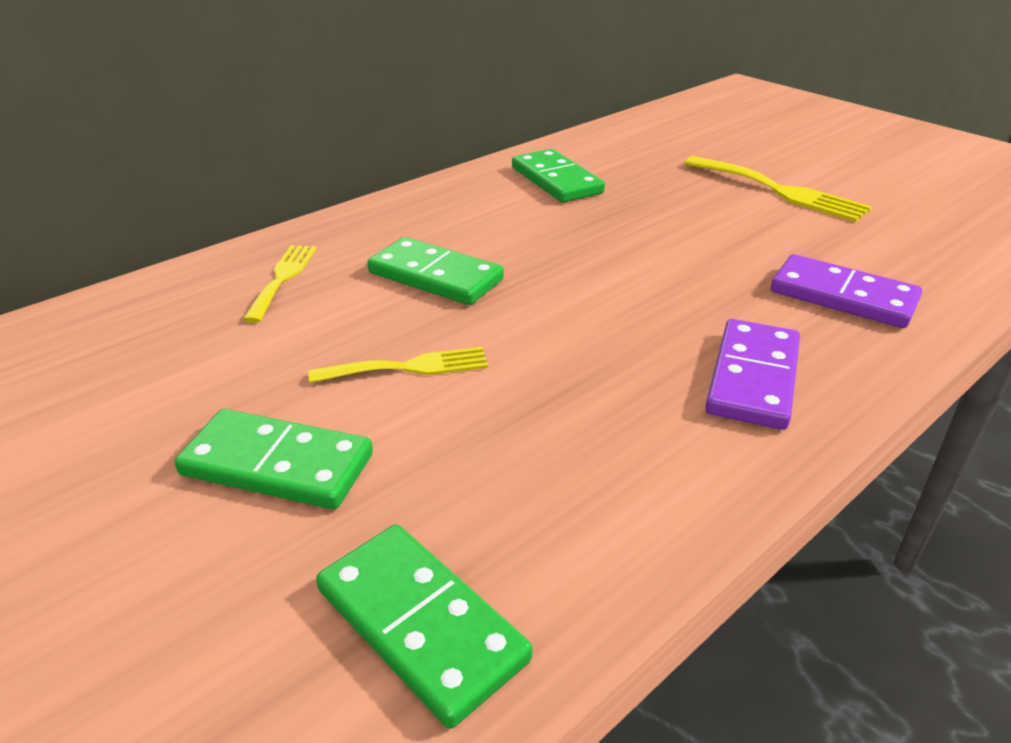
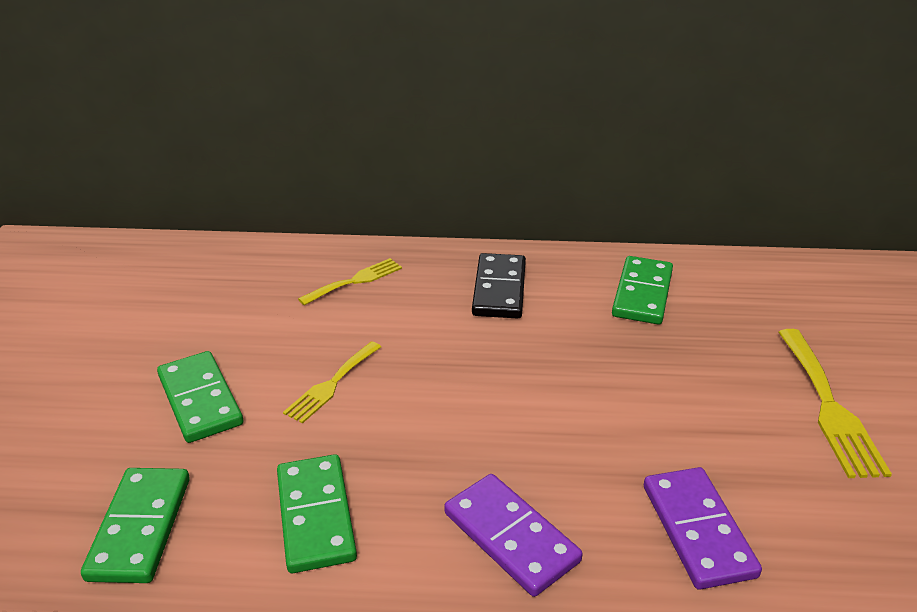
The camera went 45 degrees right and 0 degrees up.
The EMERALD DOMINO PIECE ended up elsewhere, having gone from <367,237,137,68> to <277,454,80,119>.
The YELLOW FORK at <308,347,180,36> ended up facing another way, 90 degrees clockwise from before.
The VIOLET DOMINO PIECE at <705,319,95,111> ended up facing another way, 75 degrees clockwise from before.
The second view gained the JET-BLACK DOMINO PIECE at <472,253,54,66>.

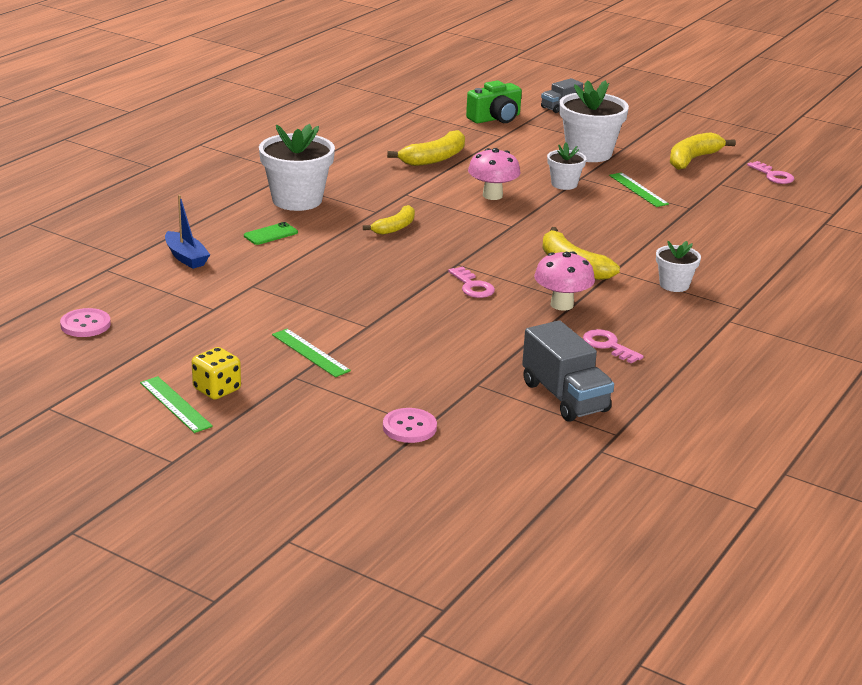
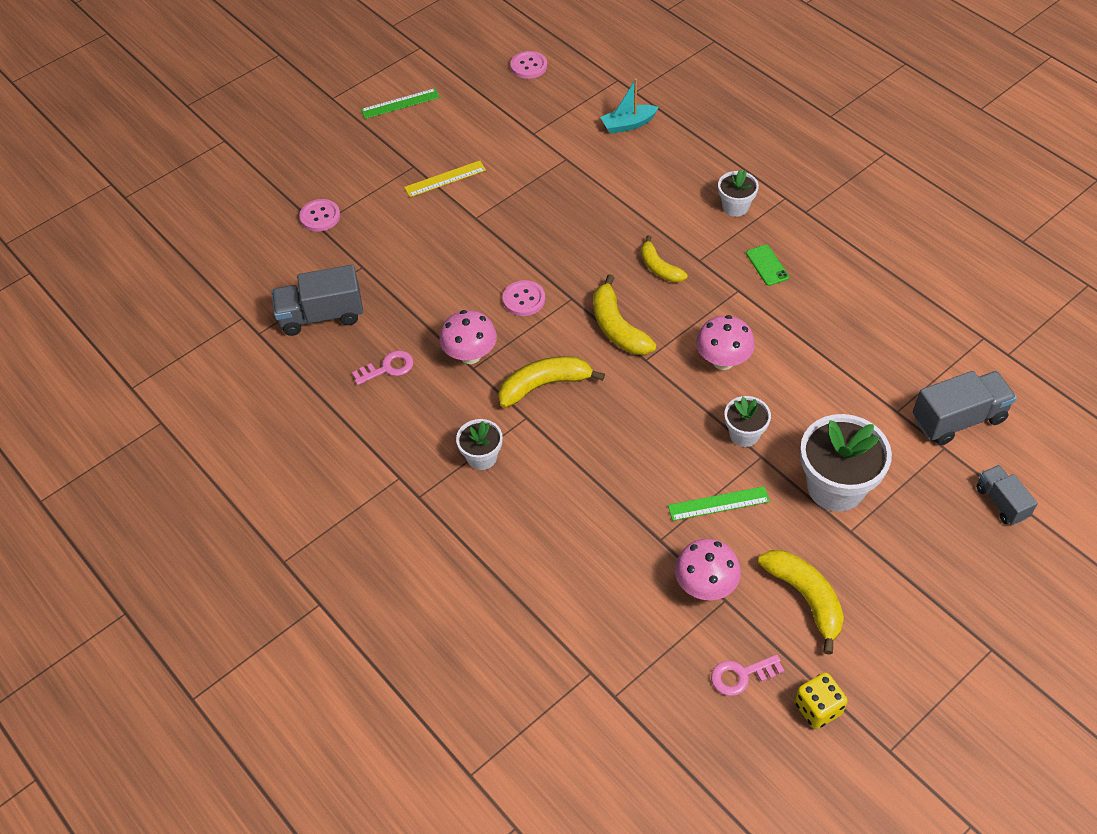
The camera went 110 degrees right and 25 degrees up.
What was the EMERALD RULER at <272,329,79,48> turned into the YELLOW RULER at <404,160,82,37>.
Where the PINK KEY stood at <448,266,47,32>, the PINK SEWING BUTTON came to stand at <503,280,42,36>.
The YELLOW BANANA ended up elsewhere, having gone from <387,130,78,36> to <593,274,64,81>.
What was the ROYAL BLUE SAILBOAT at <165,195,45,74> turned into the TURQUOISE SAILBOAT at <600,78,59,56>.
The second view gained the PINK FUNGUS at <675,539,66,61>.
The size of the SNOW-WHITE POTTED PLANT at <259,124,76,87> changed by a factor of 0.54.
The EMERALD PHONE ended up elsewhere, having gone from <244,222,54,23> to <746,245,43,41>.
The YELLOW GAME DIE ended up elsewhere, having gone from <192,347,49,53> to <794,672,54,57>.
Where the EMERALD PHOTO CAMERA stood at <466,81,56,42>, the GREY TRUCK came to stand at <913,371,104,74>.

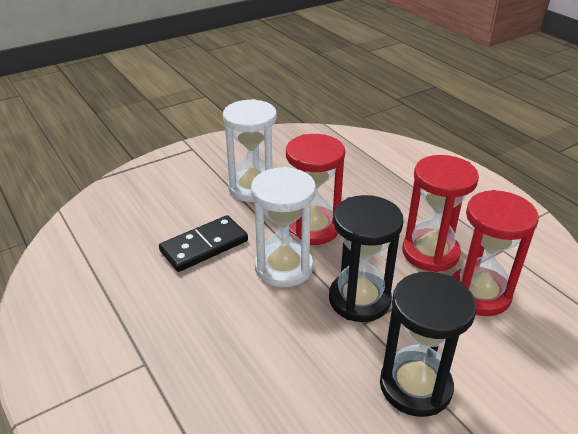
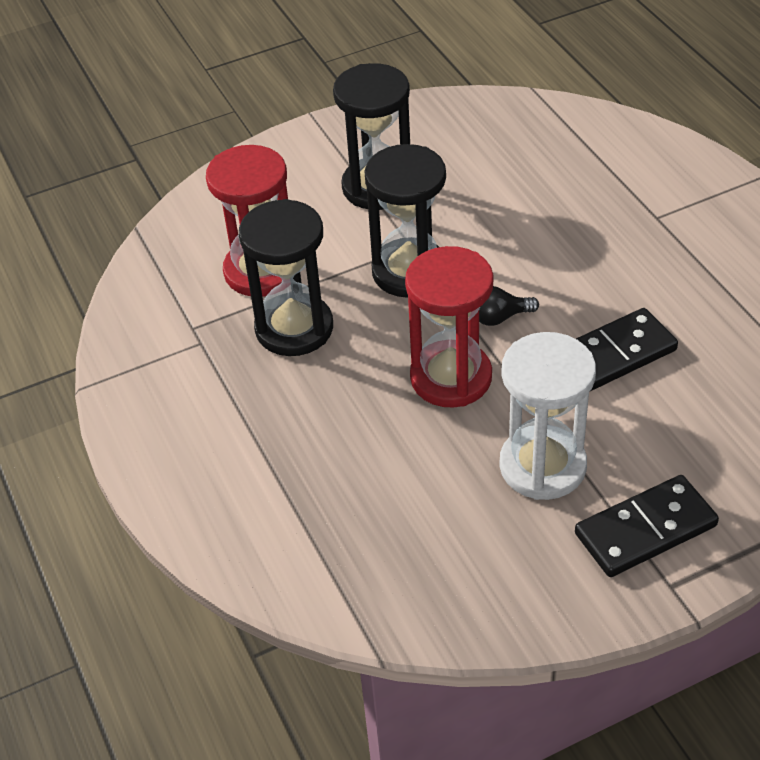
The camera went 170 degrees left and 10 degrees up.
What was the CRIMSON SANDGLASS at <402,155,77,117> turned into the JET-BLACK SANDGLASS at <239,199,94,157>.
Where the SNOW-WHITE SANDGLASS stood at <251,167,65,120>, the JET-BLACK BULB came to stand at <479,286,60,40>.
The second view gained the JET-BLACK DOMINO PIECE at <575,475,144,102>.

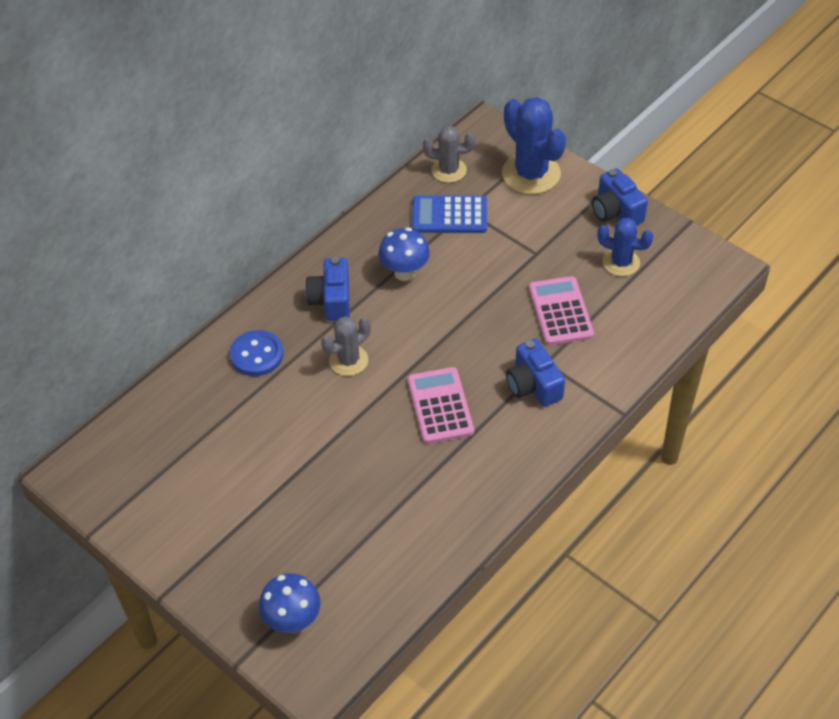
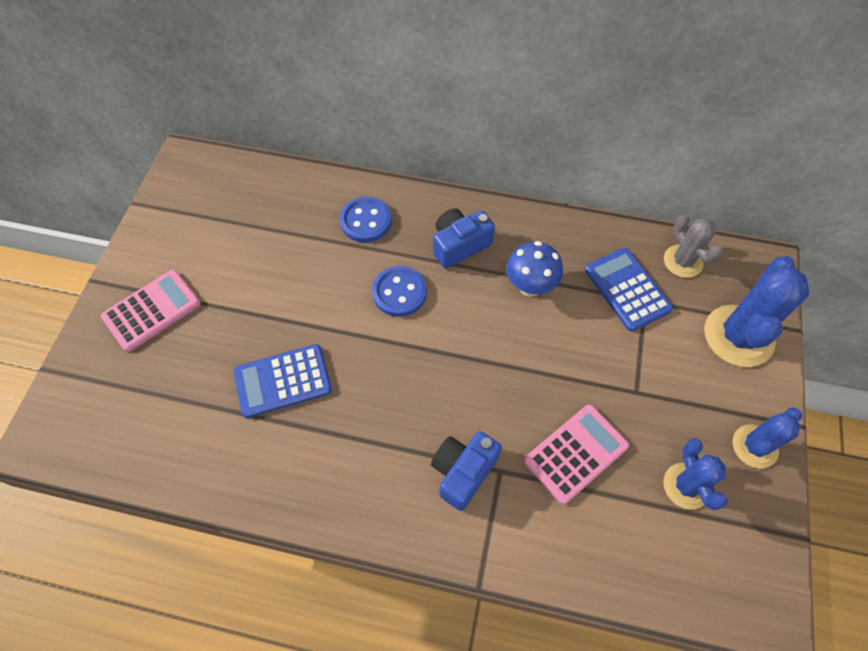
The camera went 60 degrees right and 10 degrees up.
The PINK ADDING MACHINE ended up elsewhere, having gone from <408,367,66,77> to <101,269,100,83>.
The second view gained the ROYAL BLUE ADDING MACHINE at <233,344,99,74>.
Where the GREY SAGUARO CACTUS stood at <321,316,50,60>, the ROYAL BLUE SEWING BUTTON came to stand at <372,266,55,51>.
Where the ROYAL BLUE PHOTO CAMERA stood at <592,168,56,57>, the ROYAL BLUE SAGUARO CACTUS came to stand at <733,407,69,62>.
The second view lost the ROYAL BLUE FUNGUS at <259,573,62,60>.

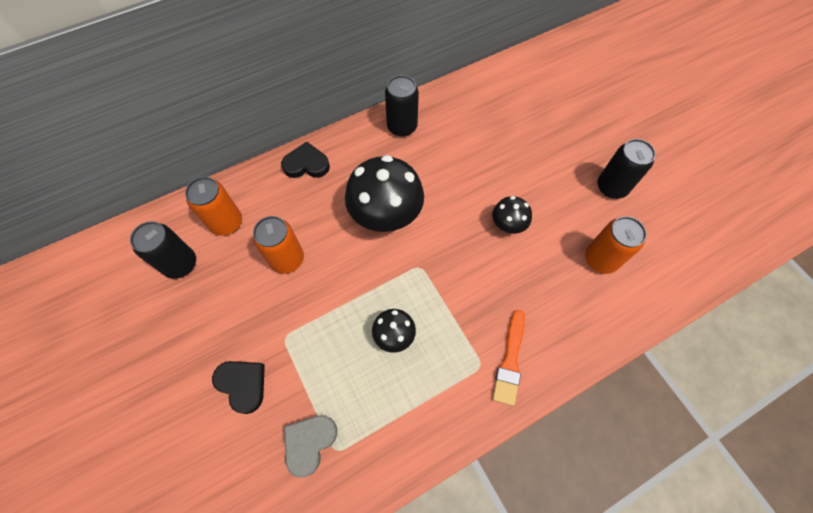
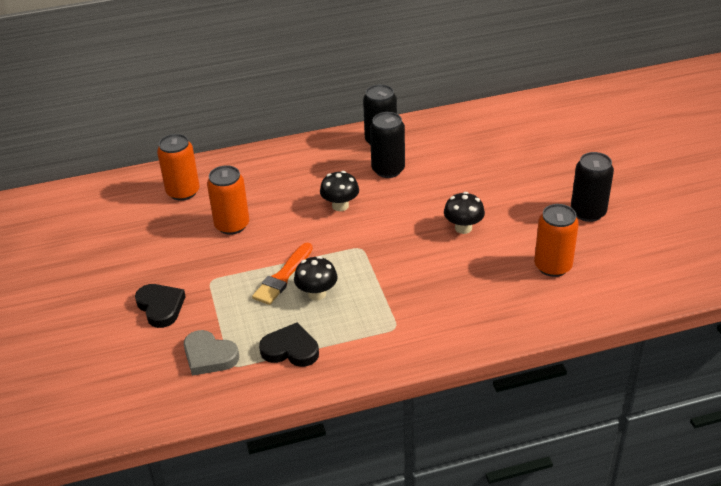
The camera went 15 degrees right and 25 degrees down.
The GREY HEART SHAPE at <284,415,53,62> ended up facing another way, 105 degrees counterclockwise from before.
The ORANGE PAINT BRUSH ended up elsewhere, having gone from <493,310,32,96> to <252,243,61,62>.
The JET-BLACK HEART SHAPE ended up elsewhere, having gone from <281,142,49,36> to <259,322,60,45>.
The size of the JET-BLACK FUNGUS at <345,155,79,77> changed by a factor of 0.51.
The JET-BLACK TIN ended up elsewhere, having gone from <130,221,66,58> to <370,112,35,66>.

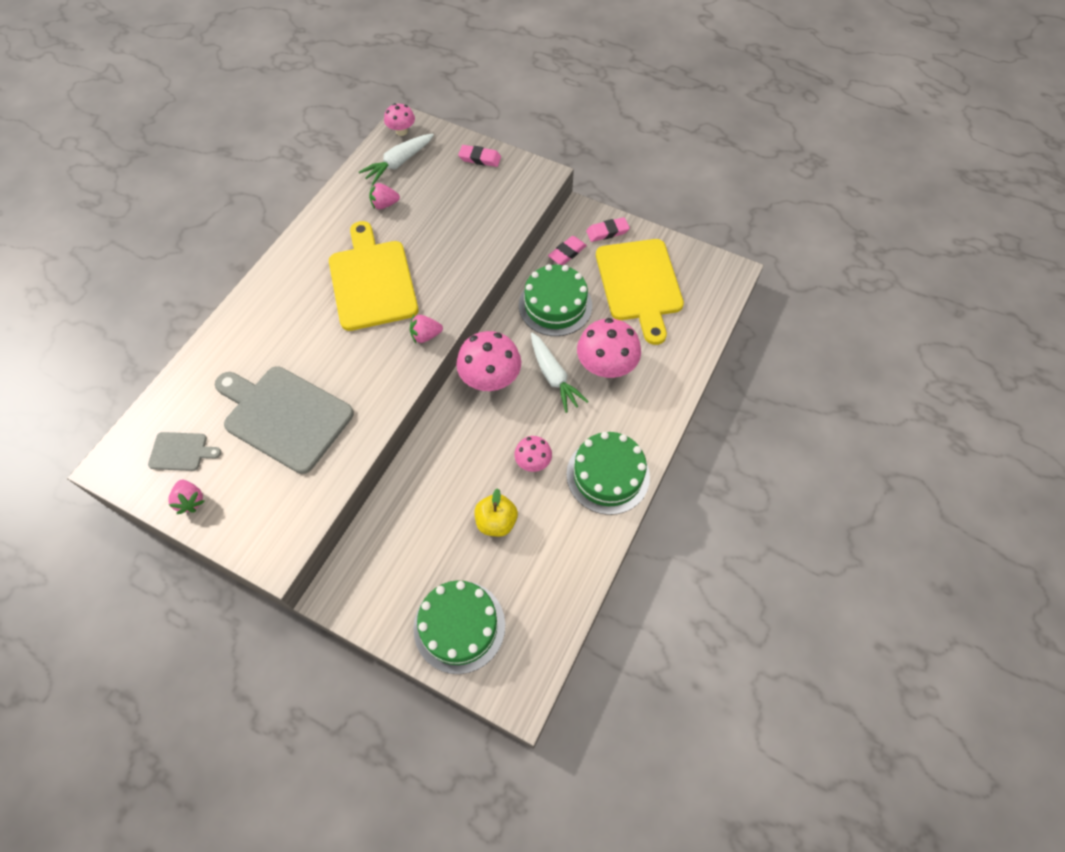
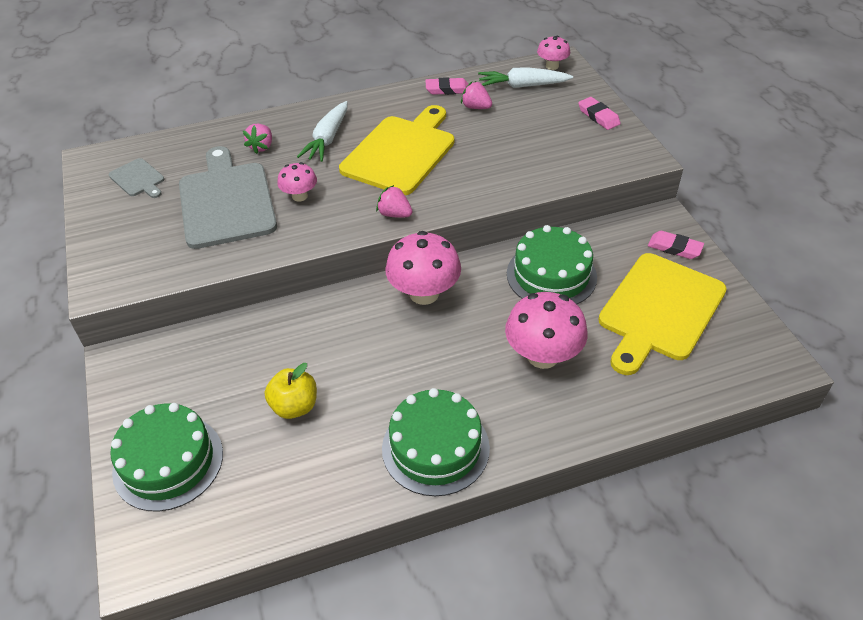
The camera went 45 degrees right and 15 degrees down.
The PINK BERRY ended up elsewhere, having gone from <168,480,37,34> to <243,124,29,30>.
The PINK FUNGUS ended up elsewhere, having gone from <514,436,38,36> to <277,162,40,39>.
The SNOW-WHITE CARROT ended up elsewhere, having gone from <531,332,58,81> to <297,101,51,61>.
The PINK PENCIL ERASER ended up elsewhere, having gone from <548,236,39,29> to <425,77,43,18>.

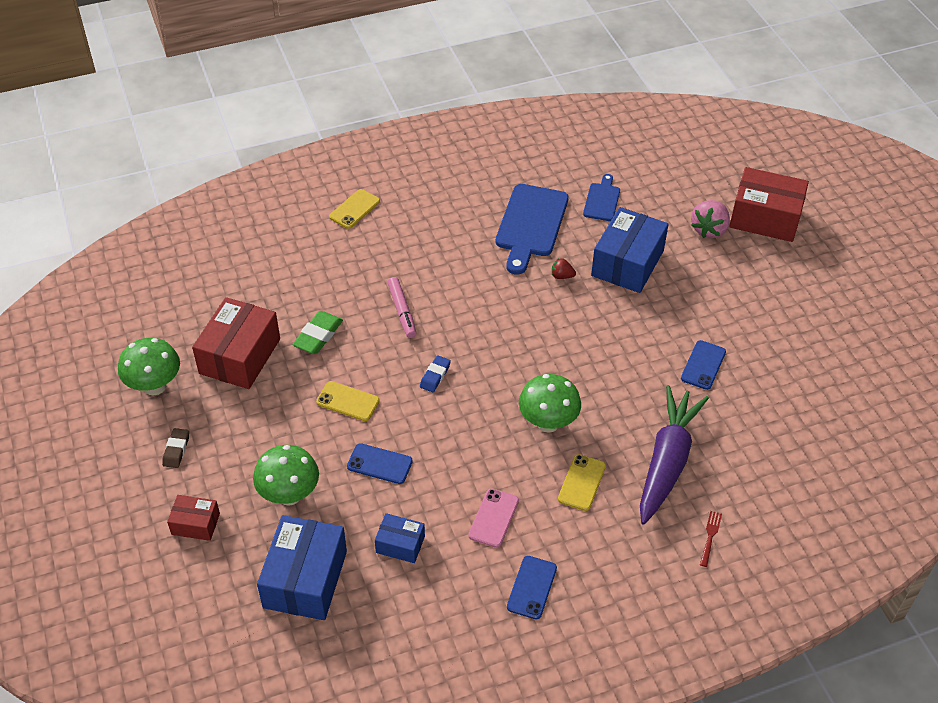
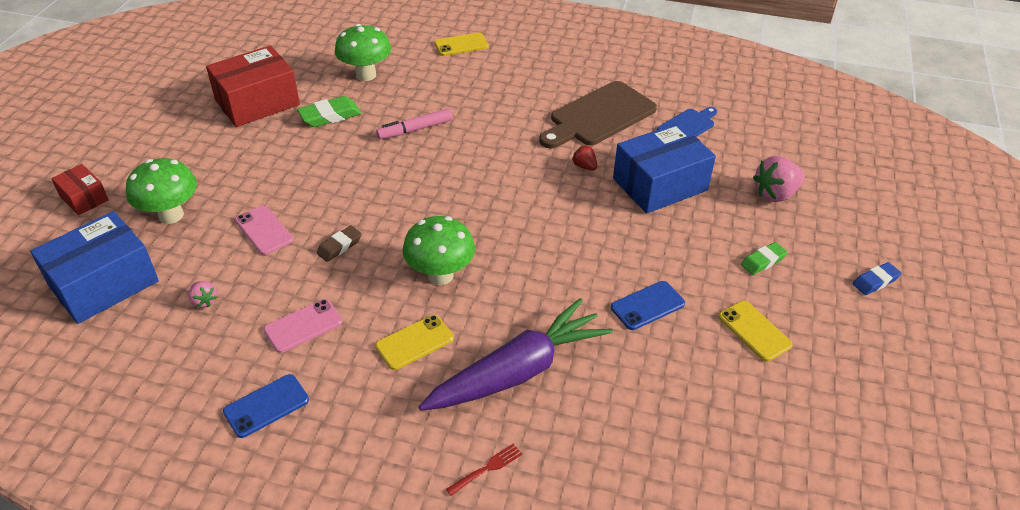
The camera went 35 degrees right and 5 degrees down.
Where the ROYAL BLUE PARCEL stood at <375,513,50,50>, the PINK BERRY came to stand at <188,281,29,27>.
What was the ROYAL BLUE PHONE at <347,443,66,41> turned into the PINK PHONE at <235,205,58,50>.
The DARK BROWN PENCIL ERASER ended up elsewhere, having gone from <162,428,27,40> to <317,226,45,36>.
The EMERALD FUNGUS ended up elsewhere, having gone from <118,338,62,57> to <335,24,56,57>.
The PINK FELT PEN at <388,277,28,61> ended up facing another way, 45 degrees clockwise from before.
What was the ROYAL BLUE CUTTING BOARD at <496,184,73,91> turned into the DARK BROWN CUTTING BOARD at <539,81,118,67>.
The YELLOW PHONE ended up elsewhere, having gone from <316,381,64,40> to <718,301,75,61>.
The second view gained the EMERALD PENCIL ERASER at <741,242,47,33>.
The ROYAL BLUE PENCIL ERASER ended up elsewhere, having gone from <420,355,31,37> to <853,262,48,33>.
The second view lost the CRIMSON PARCEL at <729,167,80,75>.

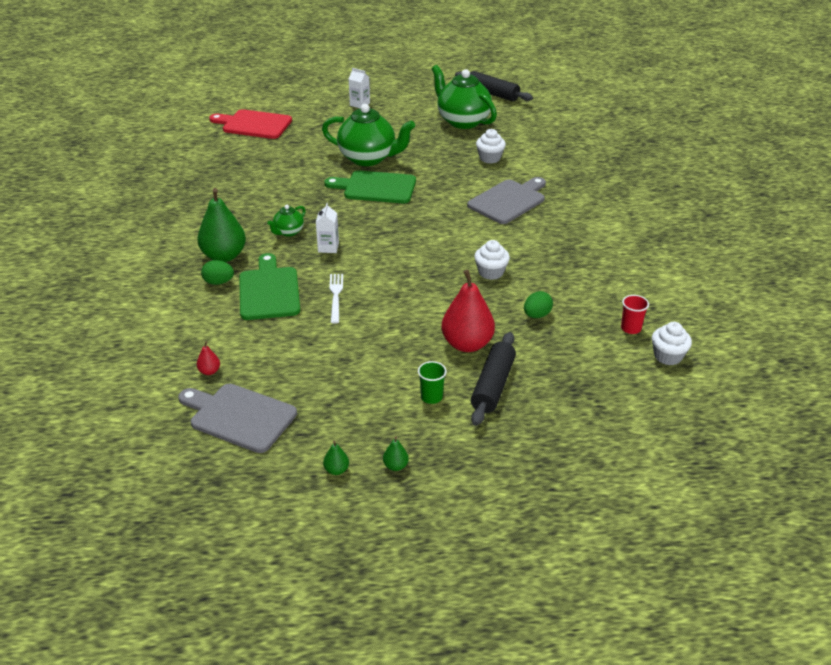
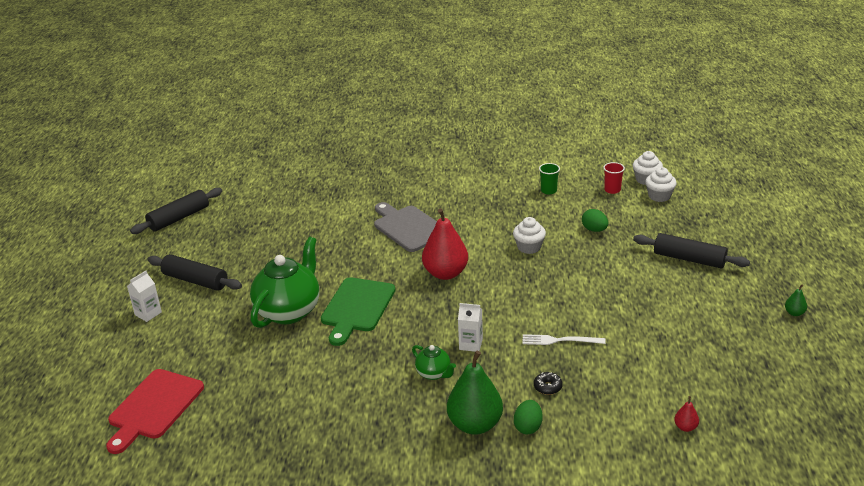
The camera went 80 degrees left and 5 degrees down.
The second view gained the JET-BLACK DOUGH ROLLER at <147,254,95,37>.
The CRIMSON PEAR ended up elsewhere, having gone from <442,270,53,82> to <422,209,46,71>.
Where the EMERALD CUTTING BOARD stood at <239,253,61,67>, the JET-BLACK GLAZED DONUT came to stand at <534,372,29,23>.
The EMERALD TUMBLER ended up elsewhere, having gone from <418,361,29,43> to <539,163,21,31>.
The SNOW-WHITE MUFFIN ended up elsewhere, having gone from <476,129,30,34> to <645,167,32,35>.
The second view lost the GREY CUTTING BOARD at <178,384,119,69>.
The second view lost the EMERALD PEAR at <323,441,26,34>.
The second view lost the EMERALD CHINA TEAPOT at <431,65,66,64>.

